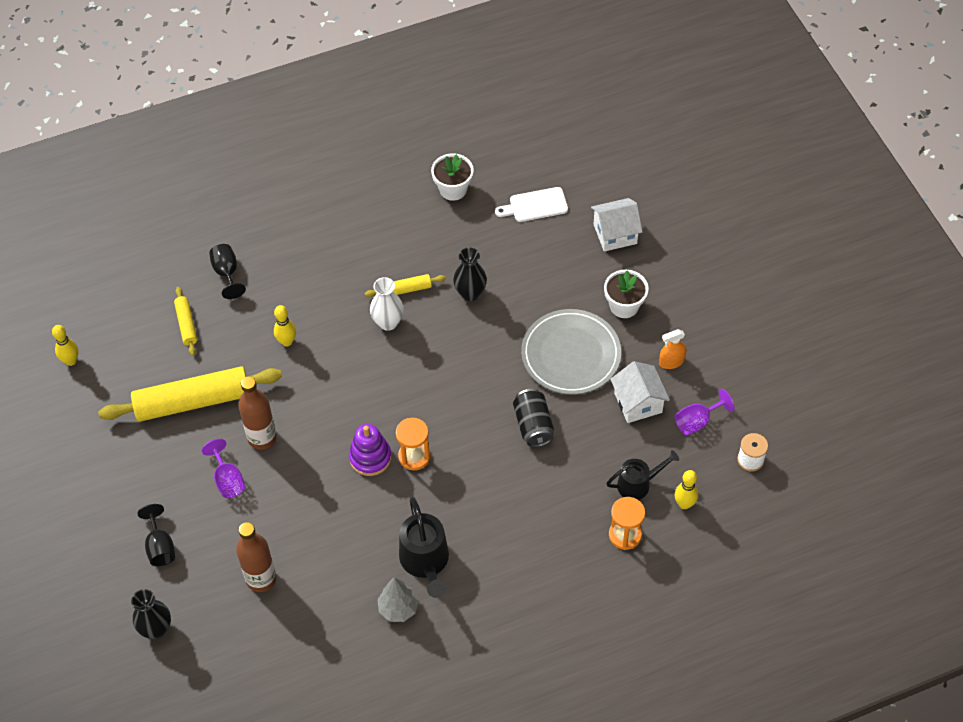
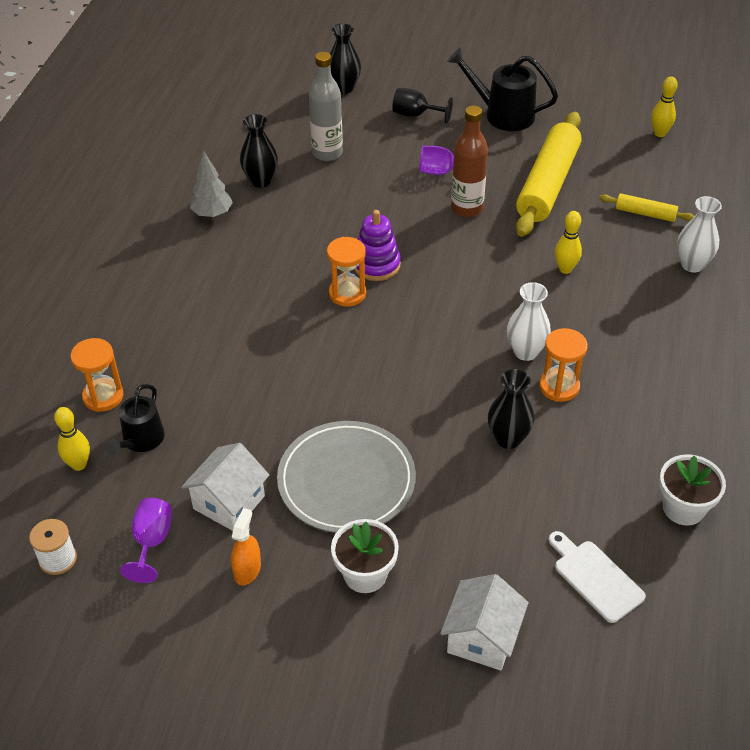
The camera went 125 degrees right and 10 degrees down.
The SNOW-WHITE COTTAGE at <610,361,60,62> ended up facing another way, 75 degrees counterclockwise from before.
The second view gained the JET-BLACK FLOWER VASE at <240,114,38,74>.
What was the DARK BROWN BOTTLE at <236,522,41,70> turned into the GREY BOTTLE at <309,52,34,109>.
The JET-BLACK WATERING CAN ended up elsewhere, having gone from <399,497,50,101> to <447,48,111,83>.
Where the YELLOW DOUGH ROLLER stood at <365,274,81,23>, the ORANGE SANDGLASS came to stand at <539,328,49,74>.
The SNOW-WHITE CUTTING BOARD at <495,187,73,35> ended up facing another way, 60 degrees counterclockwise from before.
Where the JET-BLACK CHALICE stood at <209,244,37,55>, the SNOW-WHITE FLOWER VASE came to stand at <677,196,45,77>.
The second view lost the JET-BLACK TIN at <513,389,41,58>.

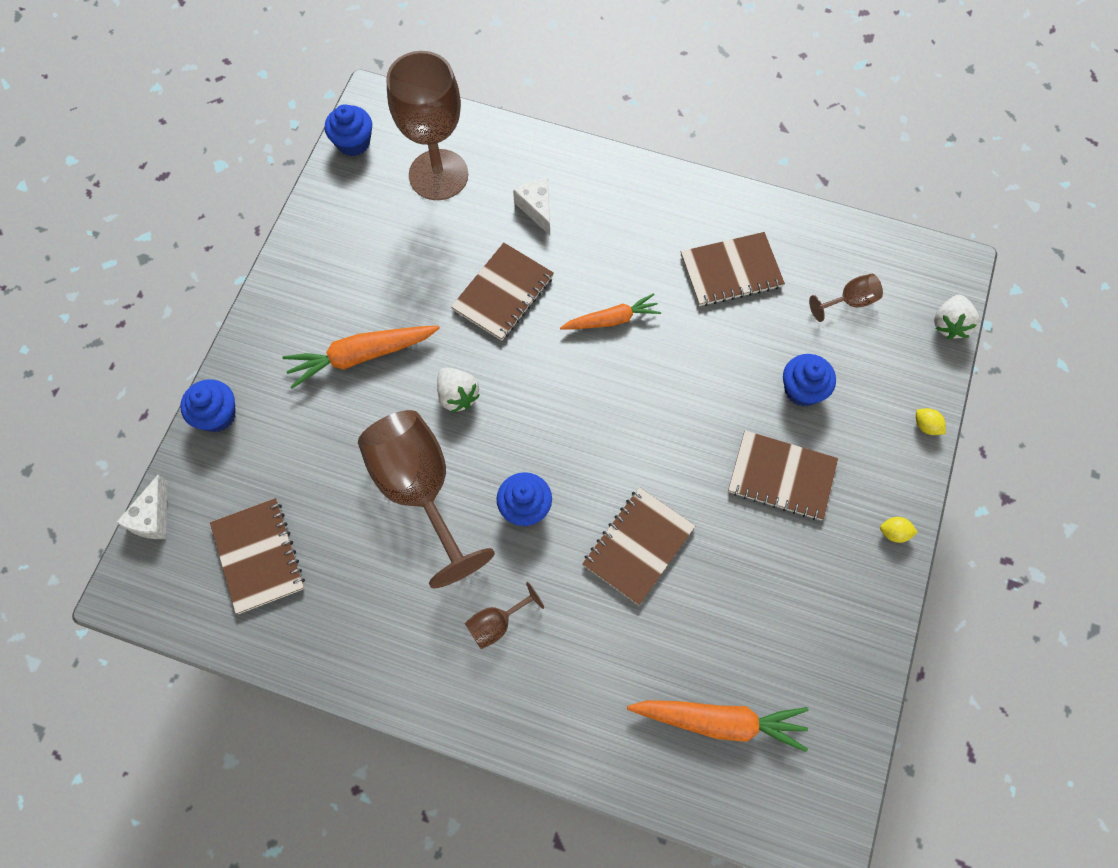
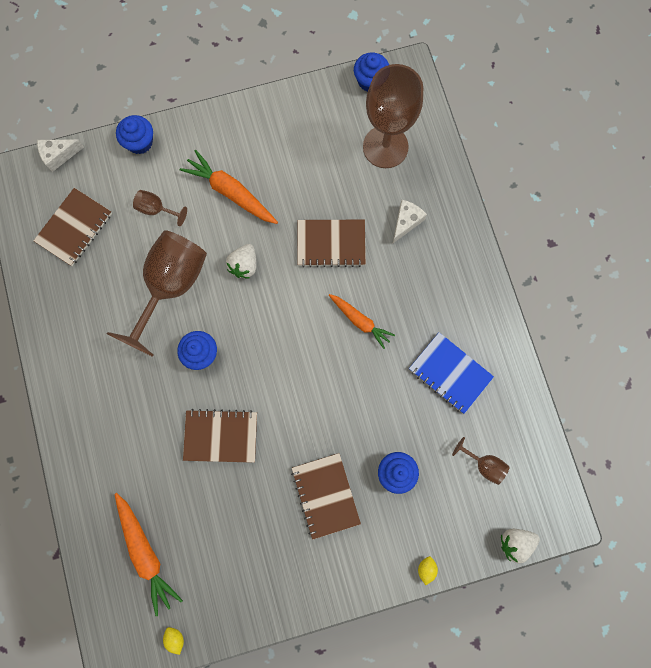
The camera went 55 degrees right and 10 degrees up.
The DARK BROWN CHALICE ended up elsewhere, having gone from <465,582,79,67> to <133,190,54,36>.
The YELLOW LEMON ended up elsewhere, having gone from <880,517,38,26> to <163,627,21,28>.
What was the DARK BROWN NOTEBOOK at <681,232,104,74> turned into the ROYAL BLUE NOTEBOOK at <409,332,85,82>.

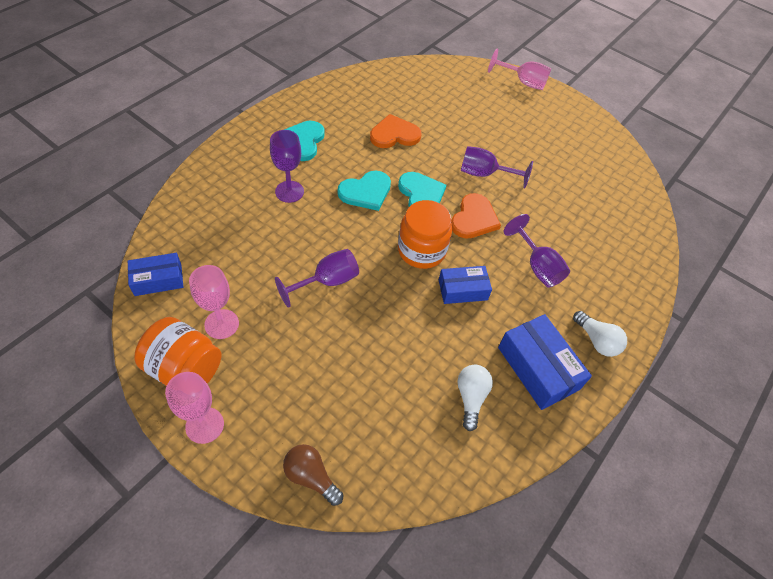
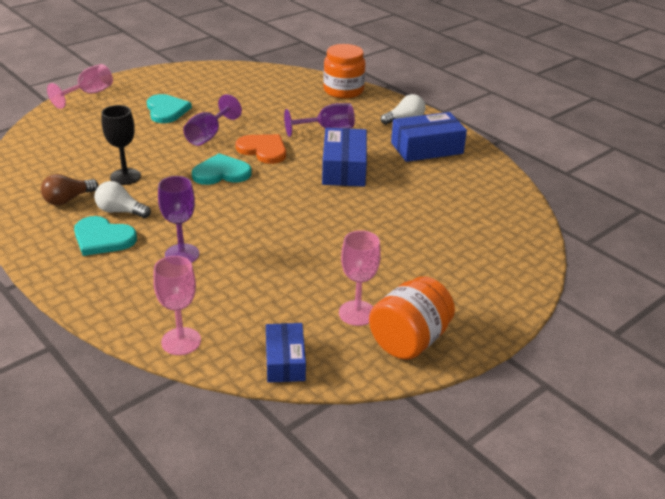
The camera went 75 degrees left and 20 degrees down.
The DARK BROWN BULB ended up elsewhere, having gone from <283,444,61,62> to <41,174,57,31>.
The SNOW-WHITE BULB ended up elsewhere, having gone from <457,365,36,66> to <94,181,57,37>.
Where the ORANGE HEART SHAPE stood at <370,114,52,34>, the JET-BLACK CHALICE came to stand at <101,105,40,80>.
The TURQUOISE HEART SHAPE ended up elsewhere, having gone from <338,171,53,40> to <147,94,45,29>.
The PINK CHALICE ended up elsewhere, having gone from <165,372,59,72> to <153,256,48,99>.
The size of the ROYAL BLUE PARCEL at <439,266,53,38> changed by a factor of 1.55.
The ORANGE JAM JAR ended up elsewhere, having gone from <398,200,54,69> to <323,44,43,55>.
The second view lost the VIOLET CHALICE at <275,249,84,59>.

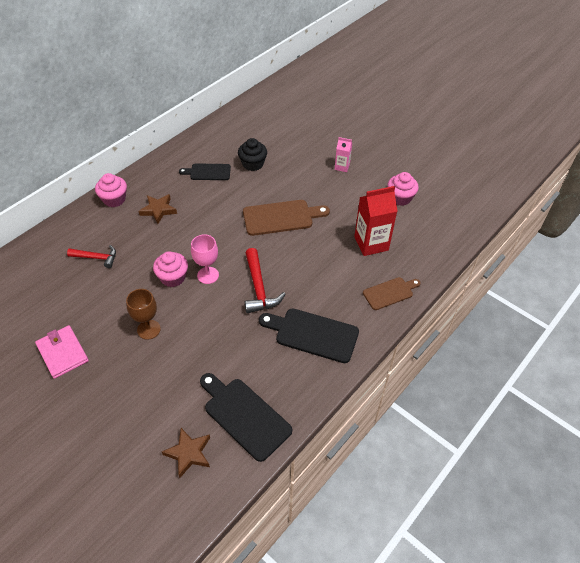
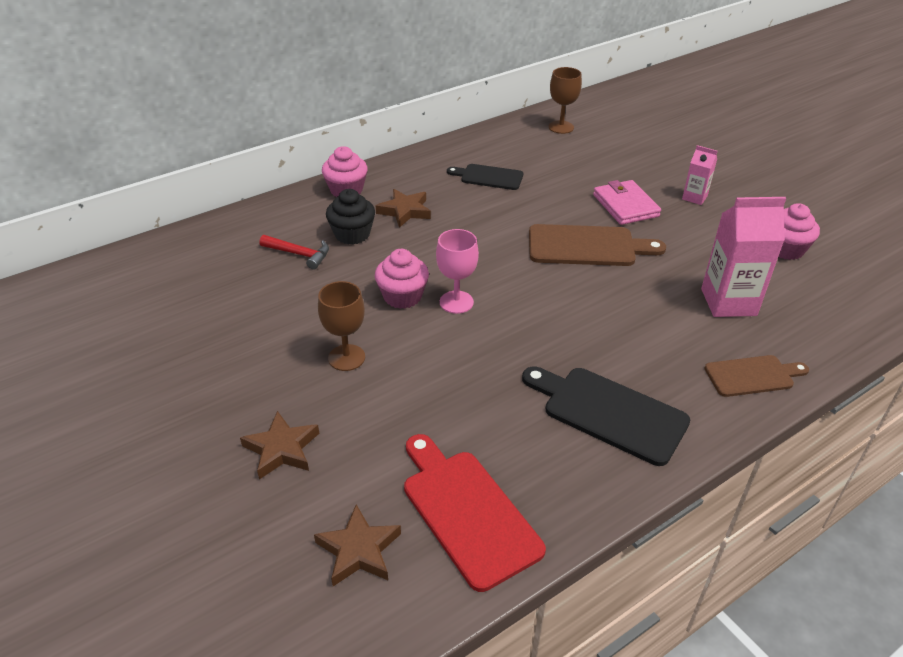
The camera went 15 degrees right and 10 degrees down.
The second view gained the DARK BROWN STAR SHAPE at <240,411,79,69>.
The JET-BLACK MUFFIN ended up elsewhere, having gone from <238,138,29,33> to <326,189,49,56>.
What was the JET-BLACK CUTTING BOARD at <200,373,92,89> turned into the CRIMSON CUTTING BOARD at <404,434,142,158>.
The second view gained the DARK BROWN CHALICE at <548,67,34,67>.
The PINK BILLFOLD ended up elsewhere, having gone from <35,325,54,54> to <593,180,68,45>.
What was the CRIMSON CARTON at <354,186,43,70> turned into the PINK CARTON at <701,197,85,120>.
The second view lost the CRIMSON HAMMER at <245,248,40,65>.

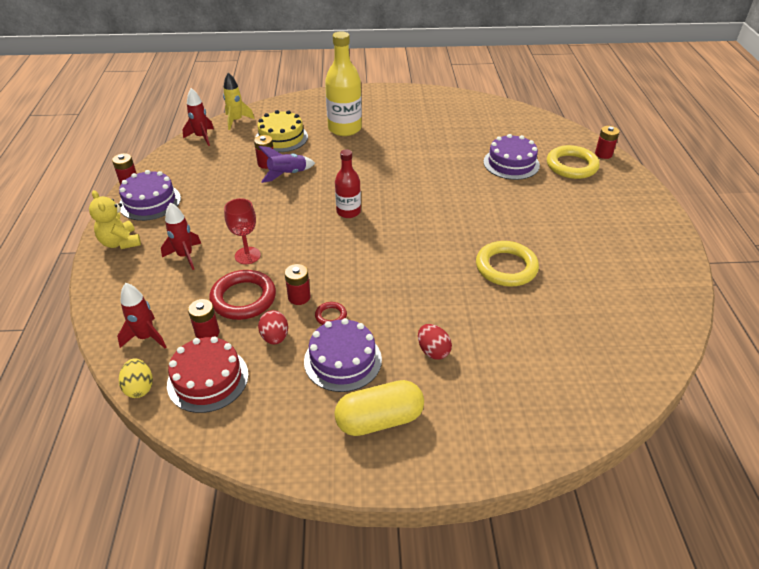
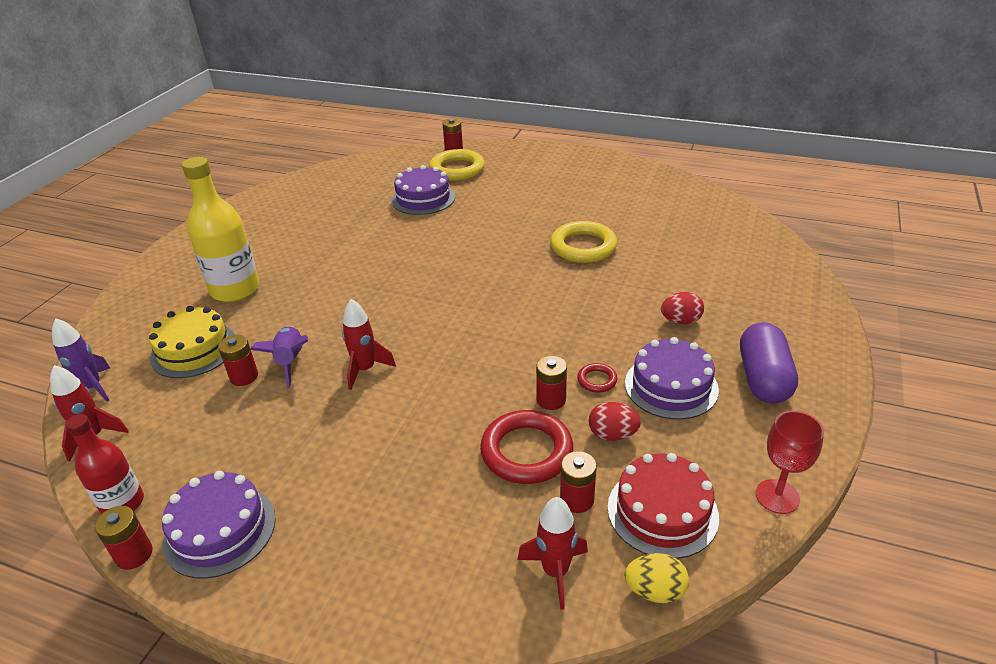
The camera went 65 degrees left and 5 degrees down.
What was the YELLOW SPACESHIP at <223,72,31,58> turned into the VIOLET SPACESHIP at <52,318,58,84>.
The CRIMSON BOTTLE ended up elsewhere, having gone from <335,149,26,69> to <65,414,79,100>.
The CRIMSON SPACESHIP ended up elsewhere, having gone from <161,202,40,68> to <342,299,54,91>.
What was the YELLOW PILL SHAPE at <334,380,90,56> turned into the VIOLET PILL SHAPE at <740,322,58,81>.
The CRIMSON CHALICE ended up elsewhere, having gone from <224,198,37,66> to <756,411,68,103>.
The second view lost the YELLOW STUFFED BEAR at <89,190,52,59>.

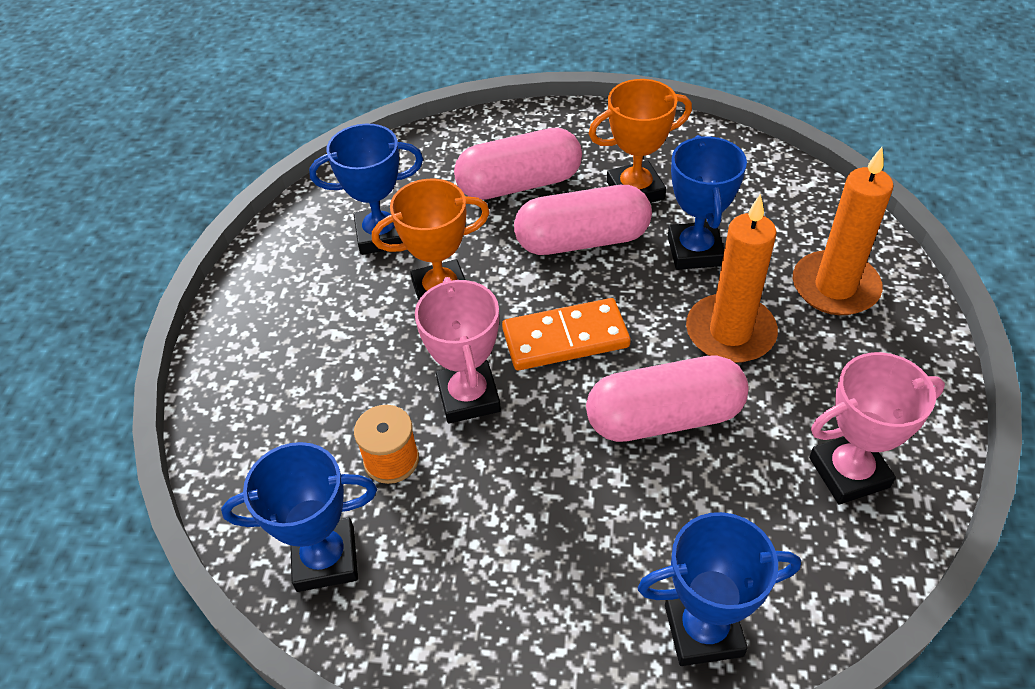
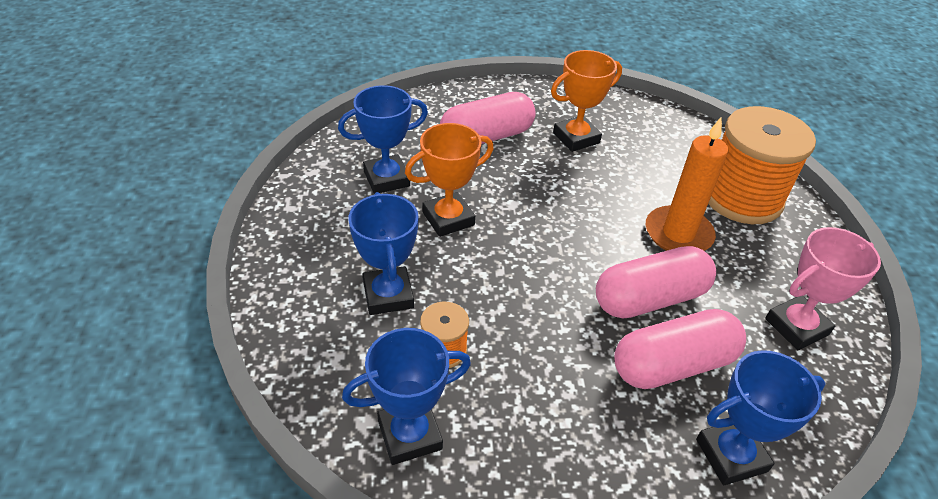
The camera went 15 degrees left and 5 degrees down.
The ROYAL BLUE AWARD CUP ended up elsewhere, having gone from <668,135,79,135> to <349,192,70,123>.
The PINK PILL SHAPE ended up elsewhere, having gone from <514,185,138,70> to <614,309,132,80>.
Where the ORANGE WAX CANDLE stood at <793,147,100,168>, the ORANGE BOBBIN came to stand at <708,106,108,118>.
The second view lost the PINK AWARD CUP at <415,277,86,147>.
The second view lost the ORANGE DOMINO PIECE at <502,298,129,72>.

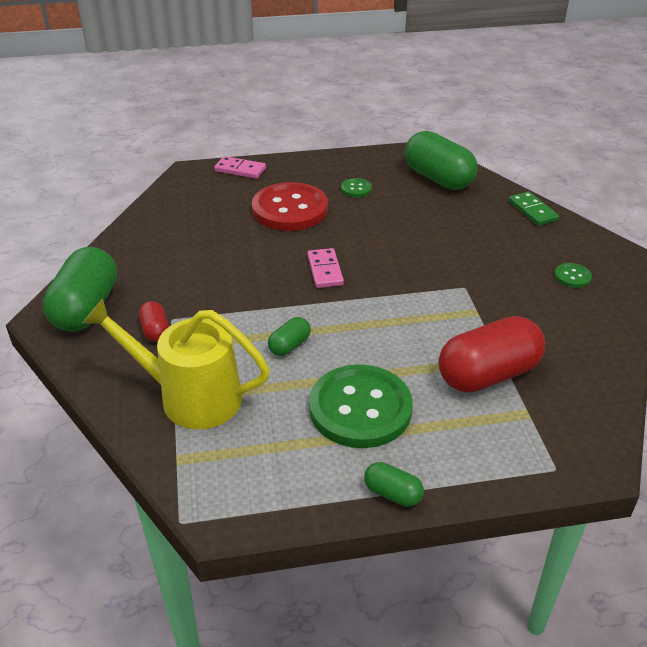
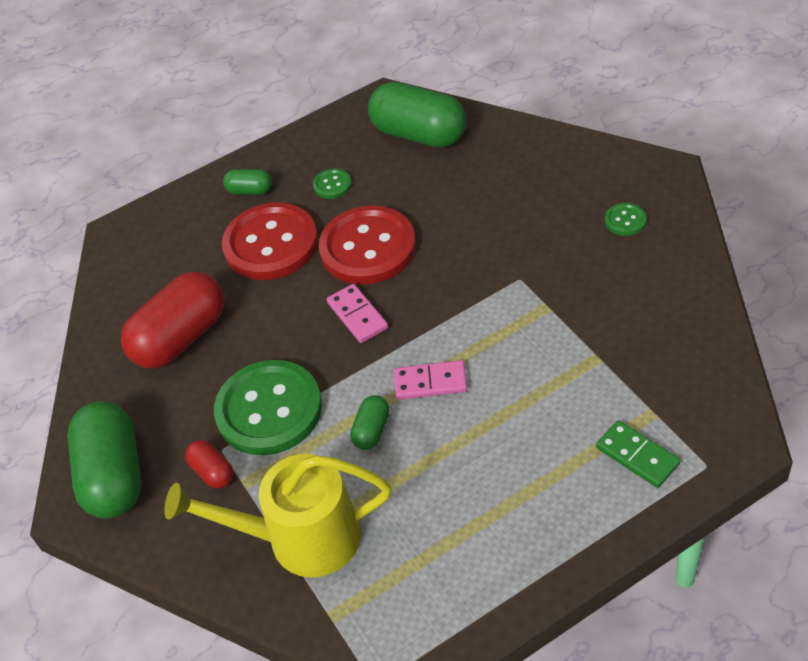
The camera went 15 degrees left and 10 degrees up.
The CRIMSON PILL SHAPE ended up elsewhere, having gone from <438,316,107,76> to <121,271,103,98>.
The EMERALD SEWING BUTTON ended up elsewhere, having gone from <309,364,104,84> to <214,360,108,95>.
The EMERALD PILL SHAPE ended up elsewhere, having gone from <364,462,60,45> to <223,169,49,26>.
The second view gained the CRIMSON SEWING BUTTON at <319,205,97,80>.
The PINK DOMINO PIECE ended up elsewhere, having gone from <214,156,52,23> to <394,360,73,40>.
The EMERALD DOMINO PIECE ended up elsewhere, having gone from <509,192,50,34> to <596,420,84,68>.

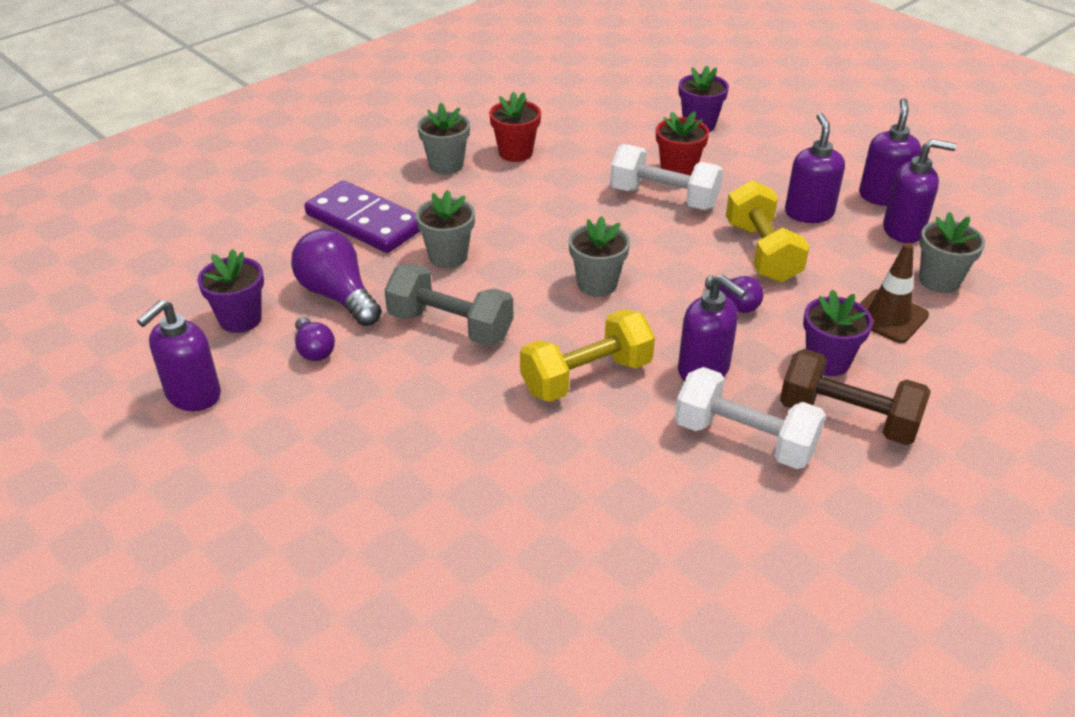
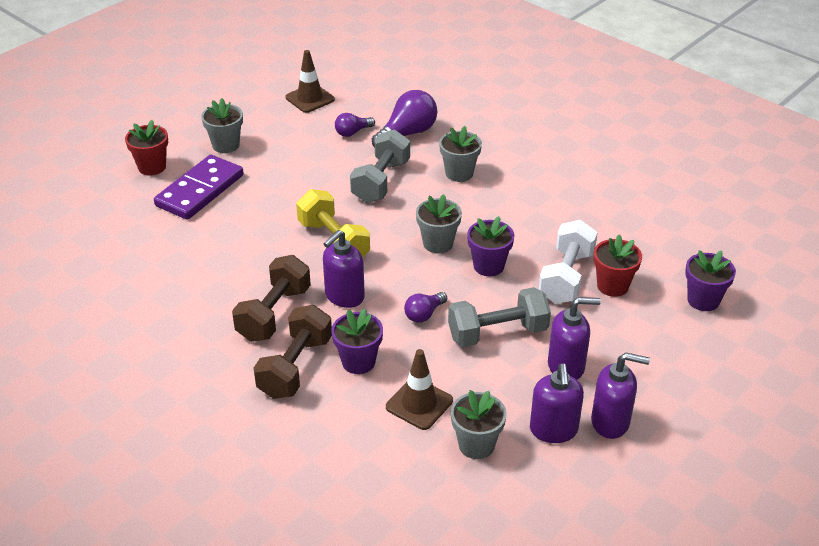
The camera went 85 degrees right and 0 degrees up.
The CRIMSON POTTED PLANT ended up elsewhere, having gone from <489,92,52,70> to <125,120,43,56>.
The VIOLET DOMINO PIECE ended up elsewhere, having gone from <304,180,116,73> to <154,155,90,65>.
The GREY POTTED PLANT ended up elsewhere, having gone from <417,103,53,72> to <201,98,42,55>.
What was the SNOW-WHITE HAND WEIGHT at <675,367,151,102> turned into the DARK BROWN HAND WEIGHT at <232,255,79,87>.
Where the VIOLET SOAP DISPENSER stood at <137,300,84,111>, the DARK BROWN TRAFFIC CONE came to stand at <285,50,50,63>.
What was the YELLOW HAND WEIGHT at <726,180,84,103> turned into the GREY HAND WEIGHT at <448,287,103,60>.
The VIOLET POTTED PLANT ended up elsewhere, having gone from <197,249,67,84> to <467,216,47,60>.

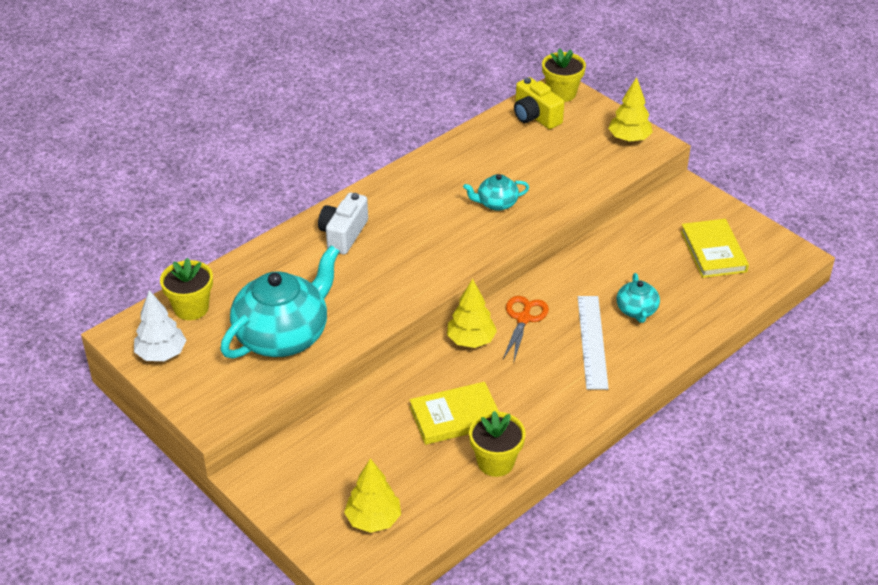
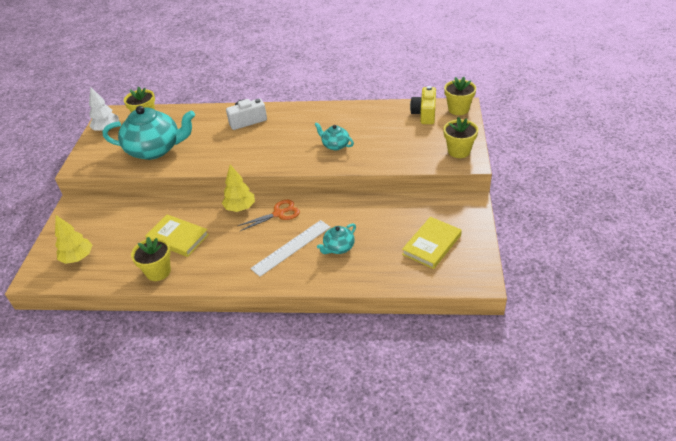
The camera went 50 degrees right and 0 degrees up.
Where the YELLOW FIR TREE stood at <608,77,45,65>, the YELLOW POTTED PLANT came to stand at <443,117,35,41>.

